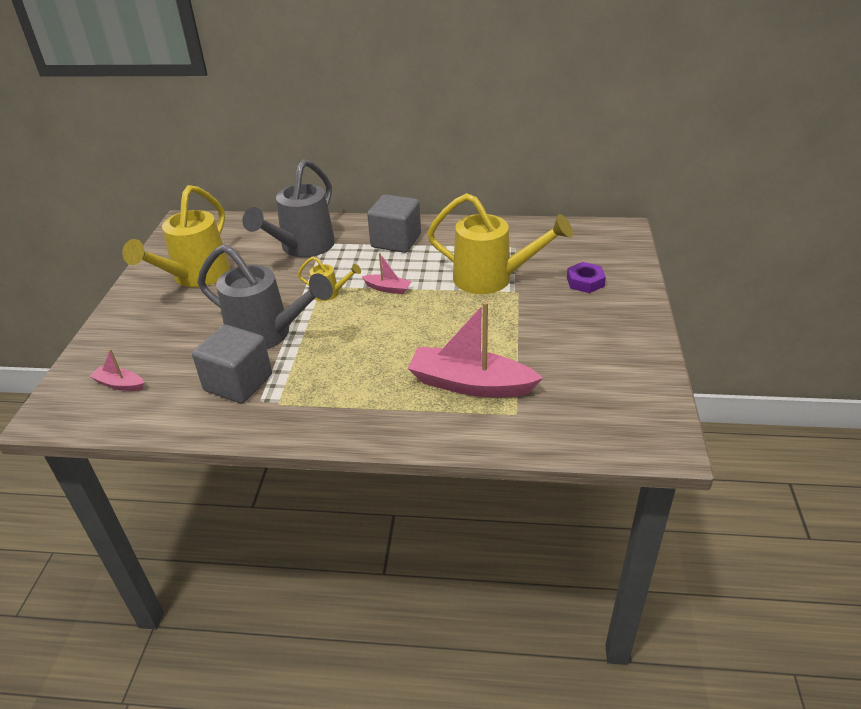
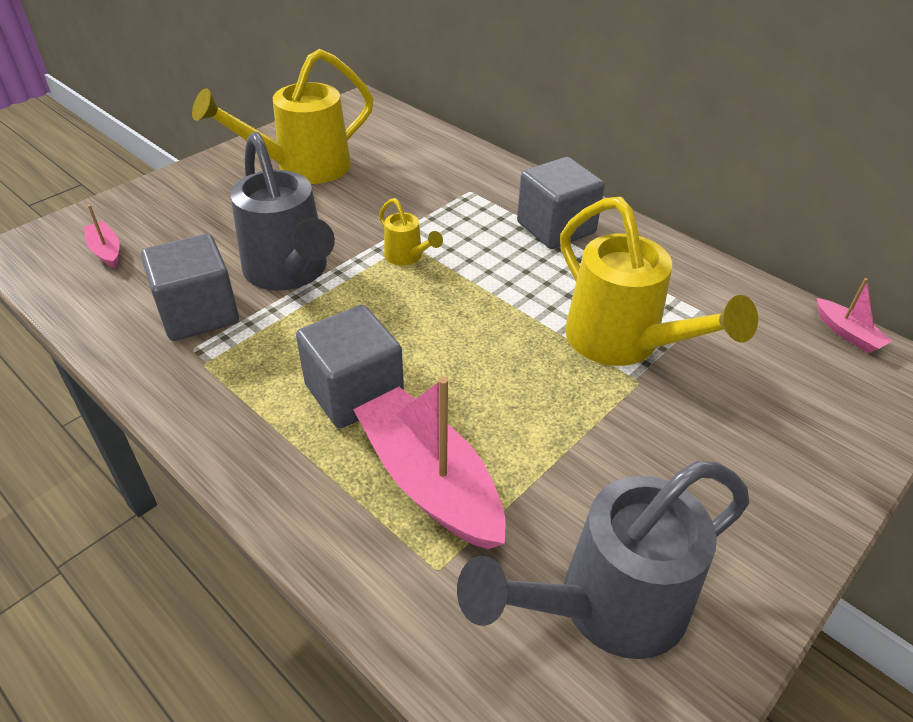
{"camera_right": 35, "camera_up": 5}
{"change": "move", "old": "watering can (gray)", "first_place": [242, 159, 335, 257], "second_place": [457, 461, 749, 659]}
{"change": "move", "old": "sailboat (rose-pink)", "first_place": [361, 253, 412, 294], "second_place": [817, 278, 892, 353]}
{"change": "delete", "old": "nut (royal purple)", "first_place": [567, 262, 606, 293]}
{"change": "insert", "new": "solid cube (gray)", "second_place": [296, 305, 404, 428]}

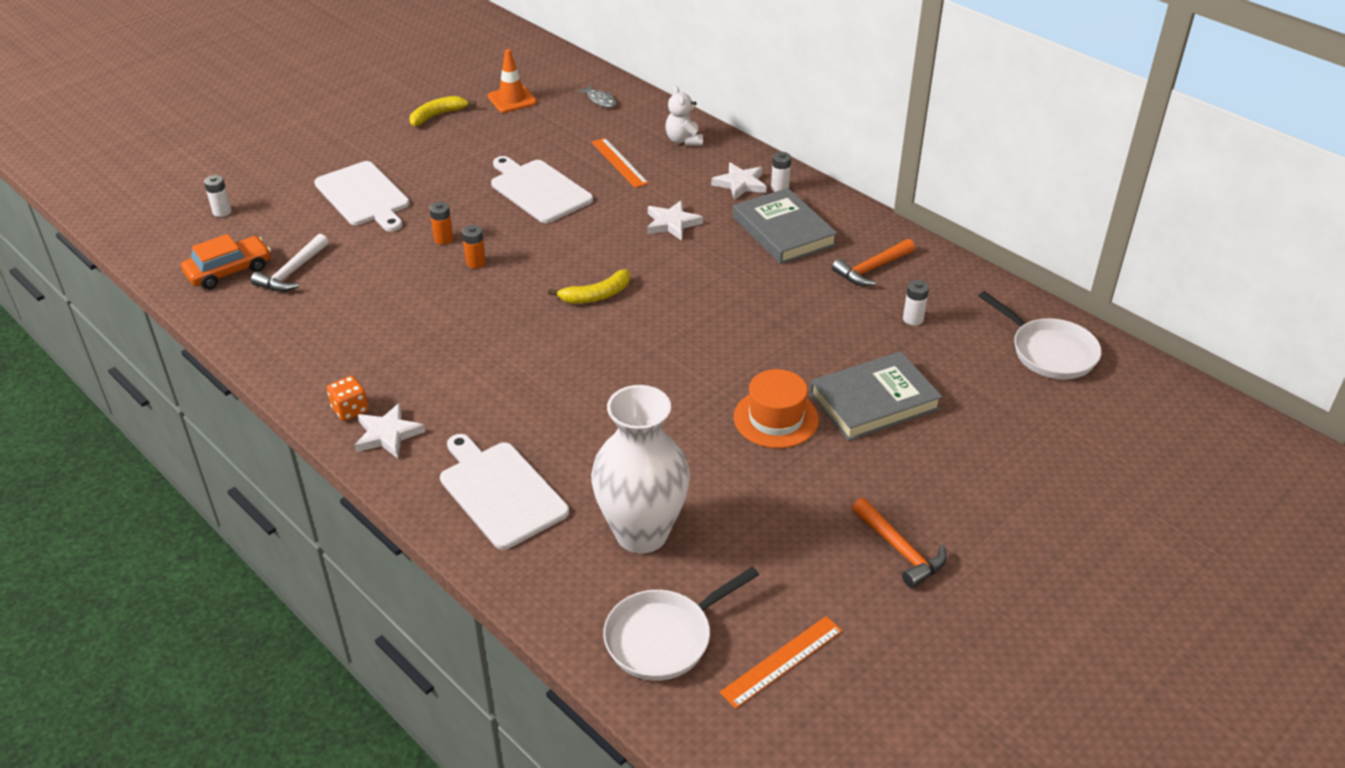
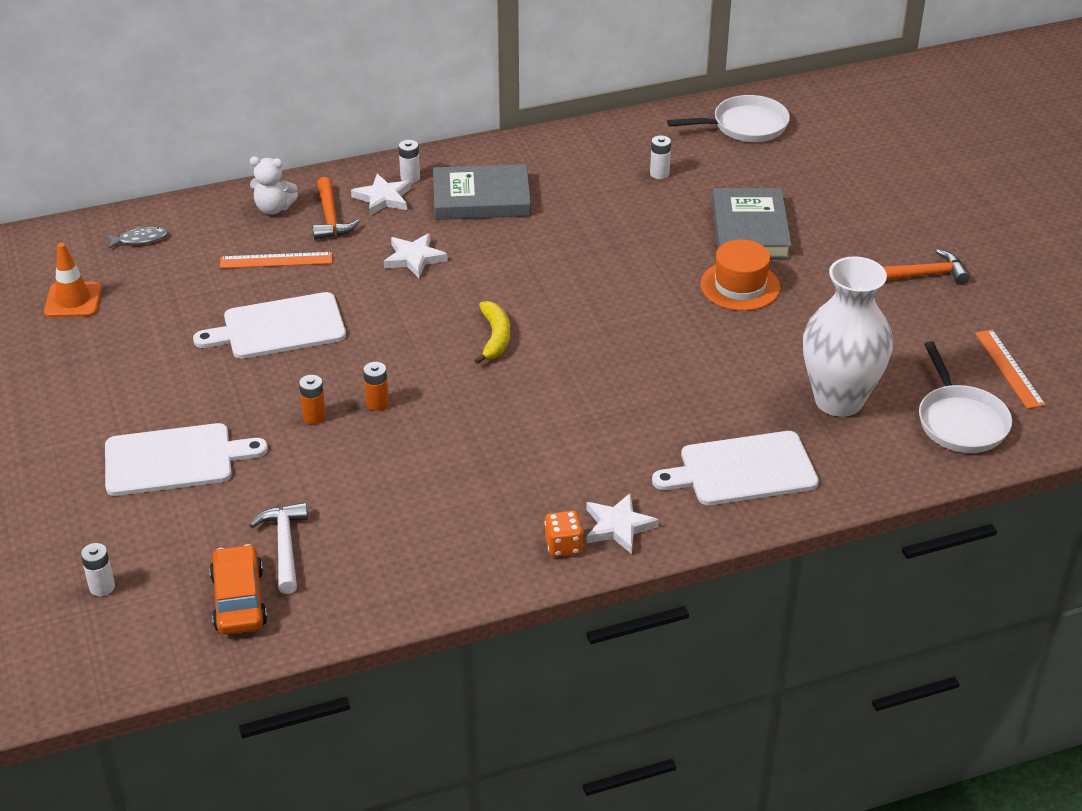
{"camera_right": -65, "camera_up": 0}
{"change": "rotate", "old": "carpenter's hammer (white)", "first_place": [251, 234, 329, 292], "second_place": [250, 502, 308, 594], "degrees": -150}
{"change": "delete", "old": "banana fruit (golden)", "first_place": [409, 96, 476, 126]}
{"change": "move", "old": "carpenter's hammer (bright orange)", "first_place": [832, 239, 915, 286], "second_place": [312, 177, 360, 240]}

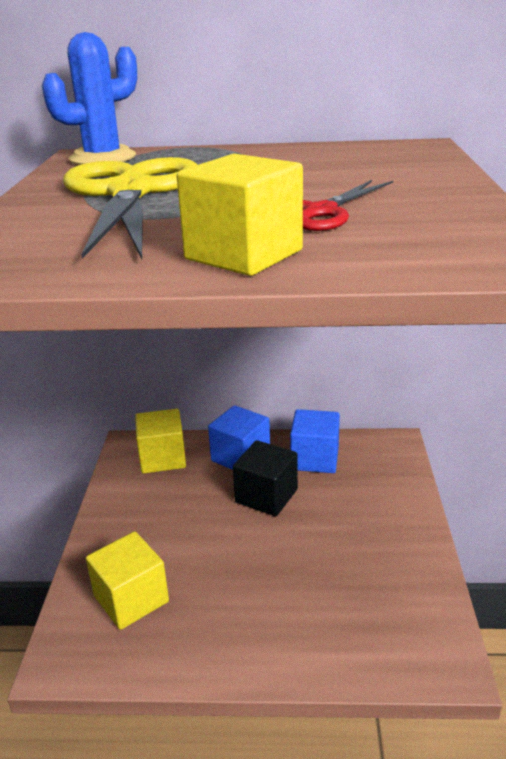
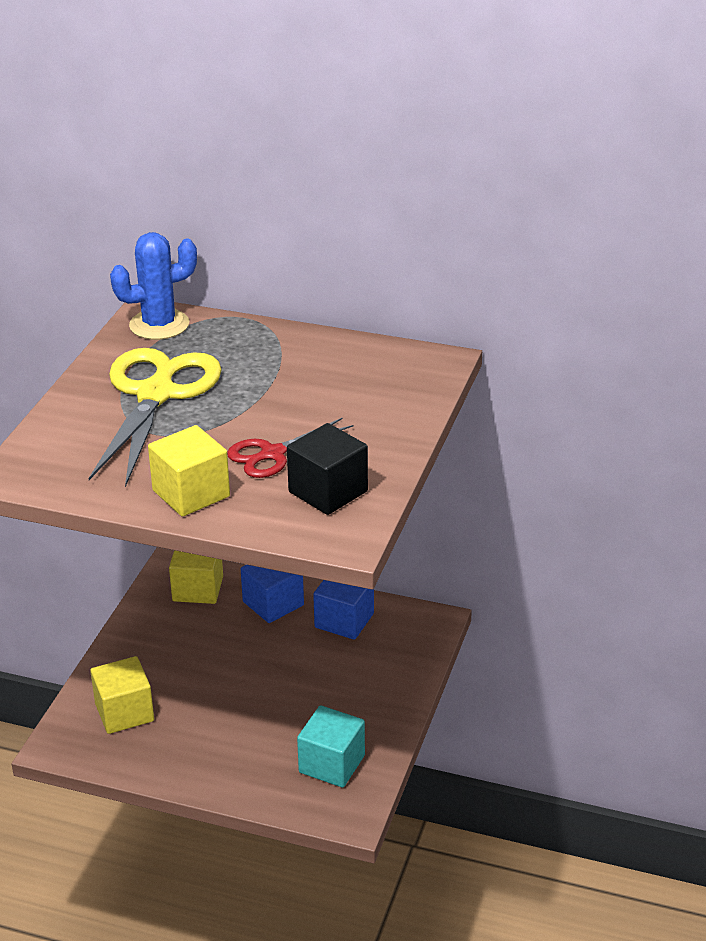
{"camera_right": 15, "camera_up": 5}
{"change": "move", "old": "solid cube (ebony)", "first_place": [233, 440, 298, 516], "second_place": [287, 423, 368, 515]}
{"change": "insert", "new": "solid cube (teal)", "second_place": [297, 705, 365, 788]}

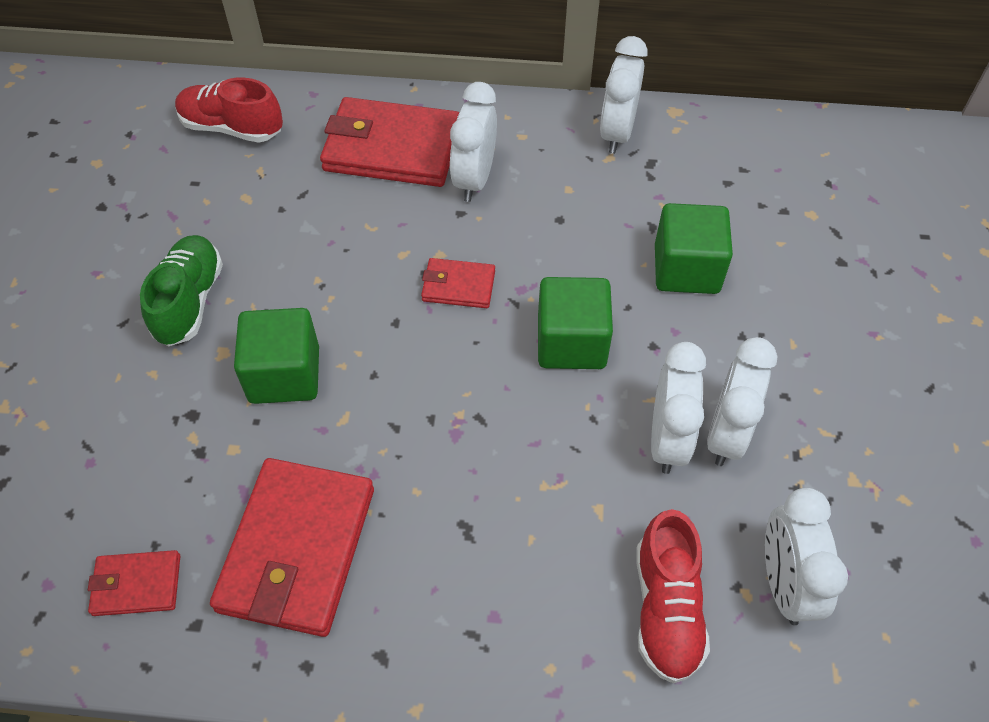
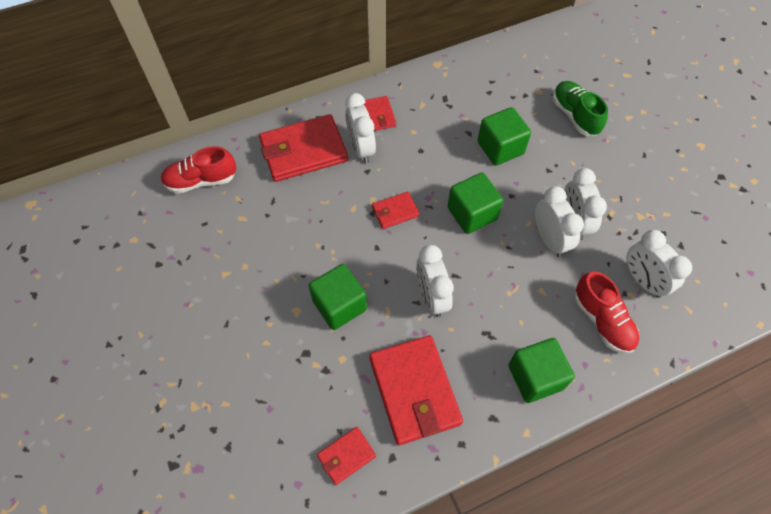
{"camera_right": -30, "camera_up": 5}
{"change": "move", "old": "sneaker (green)", "first_place": [140, 235, 223, 346], "second_place": [553, 81, 608, 136]}
{"change": "move", "old": "alarm clock (white)", "first_place": [600, 36, 647, 154], "second_place": [416, 245, 454, 317]}
{"change": "insert", "new": "wallet (red)", "second_place": [364, 96, 396, 131]}
{"change": "insert", "new": "solid cube (green)", "second_place": [508, 338, 575, 403]}

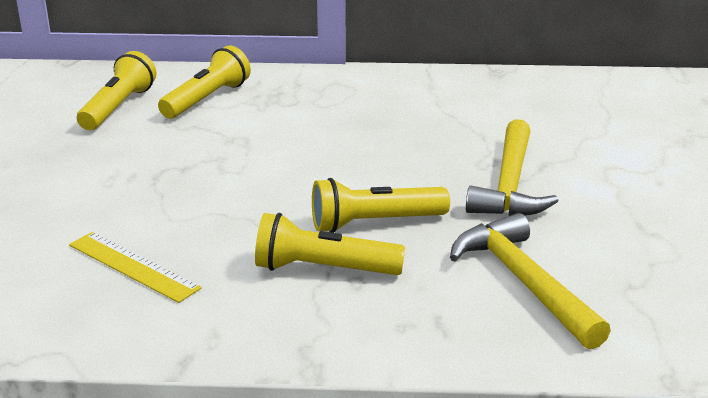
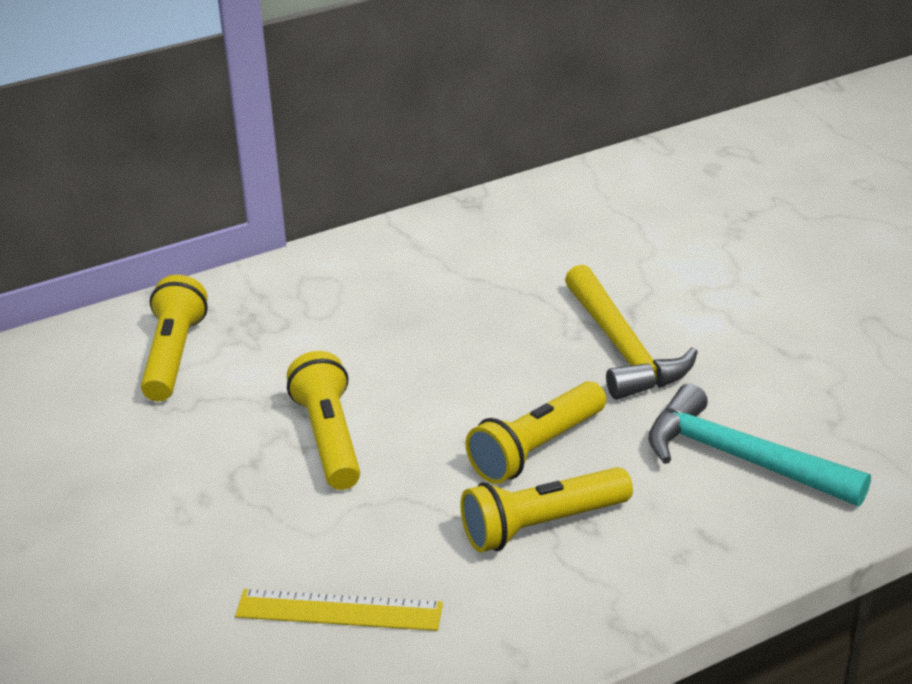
{"camera_right": -30, "camera_up": 5}
{"change": "move", "old": "pocket torch (golden)", "first_place": [77, 51, 157, 130], "second_place": [287, 351, 360, 490]}
{"change": "recolor", "old": "carpenter's hammer (golden)", "new": "carpenter's hammer (teal)", "first_place": [450, 213, 611, 350], "second_place": [648, 384, 871, 506]}

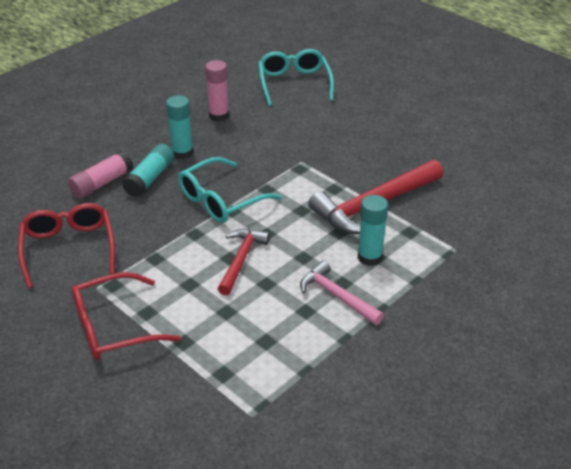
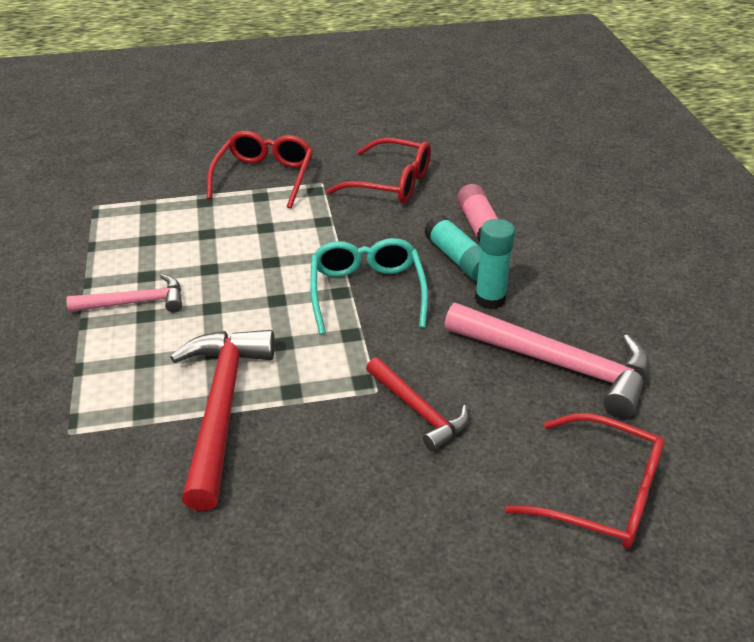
{"camera_right": 125, "camera_up": 0}
{"change": "replace", "old": "glue (rose-pink)", "new": "carpenter's hammer (rose-pink)", "first_place": [205, 60, 229, 122], "second_place": [444, 303, 650, 418]}
{"change": "move", "old": "carpenter's hammer (red)", "first_place": [218, 229, 270, 295], "second_place": [366, 357, 469, 451]}
{"change": "recolor", "old": "glasses (teal)", "new": "glasses (red)", "first_place": [258, 49, 334, 106], "second_place": [505, 413, 664, 549]}
{"change": "delete", "old": "glue (teal)", "first_place": [358, 195, 388, 266]}

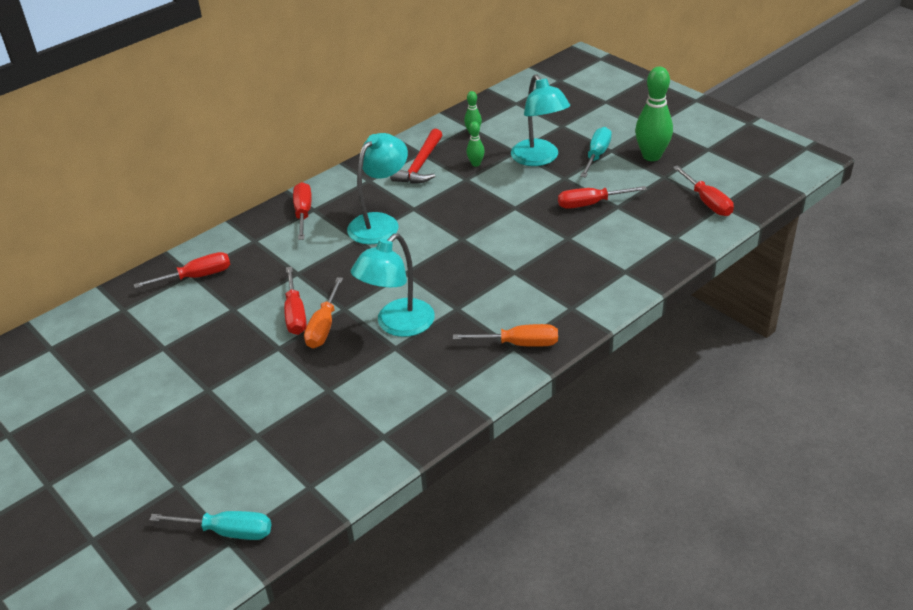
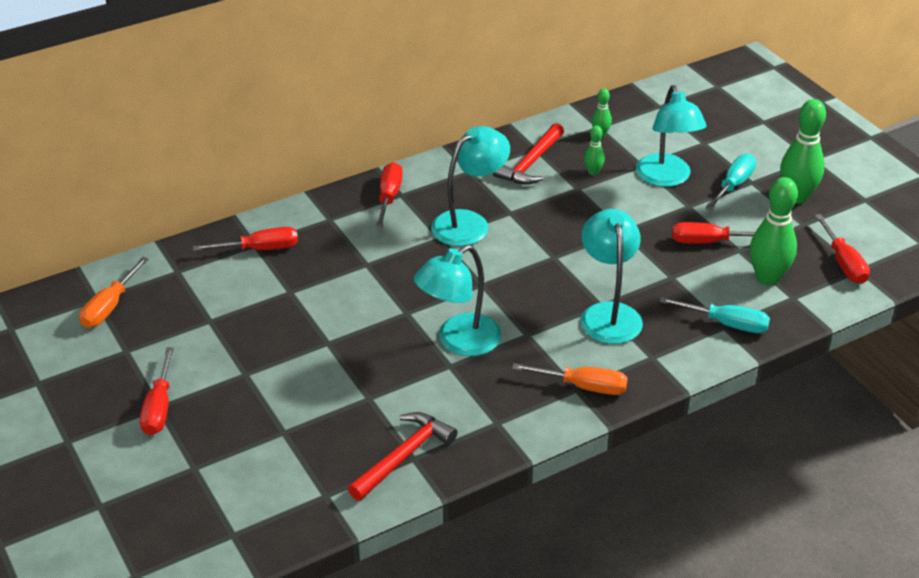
{"camera_right": 10, "camera_up": 0}
{"change": "move", "old": "flat screwdriver (teal)", "first_place": [150, 511, 271, 540], "second_place": [660, 297, 770, 333]}
{"change": "move", "old": "flat screwdriver (red)", "first_place": [284, 267, 307, 335], "second_place": [140, 347, 174, 435]}
{"change": "move", "old": "flat screwdriver (bright orange)", "first_place": [304, 277, 343, 349], "second_place": [79, 257, 149, 328]}
{"change": "insert", "new": "carpenter's hammer (red)", "second_place": [348, 412, 458, 501]}
{"change": "insert", "new": "lamp (teal)", "second_place": [581, 209, 643, 344]}
{"change": "insert", "new": "bowling pin (green)", "second_place": [750, 177, 798, 286]}

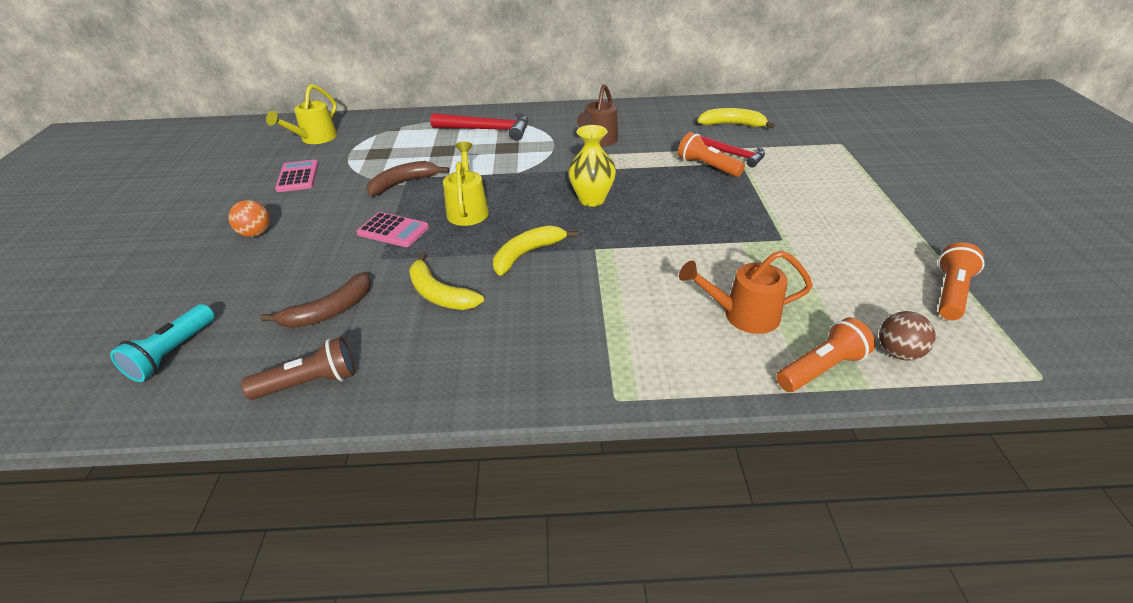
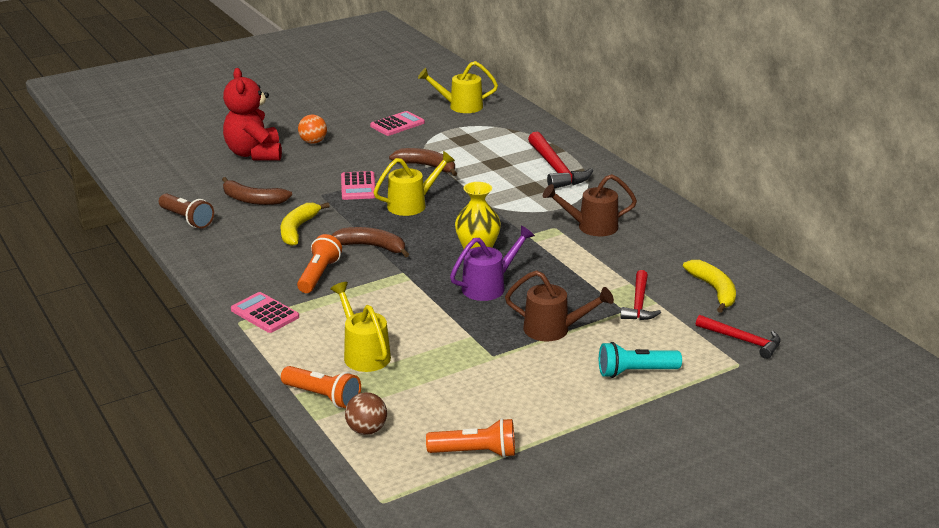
{"camera_right": 60, "camera_up": -10}
{"change": "move", "old": "pocket torch (teal)", "first_place": [110, 304, 215, 382], "second_place": [599, 342, 682, 378]}
{"change": "recolor", "old": "banana fruit (golden)", "new": "banana fruit (brown)", "first_place": [493, 225, 578, 276], "second_place": [332, 227, 409, 257]}
{"change": "move", "old": "pocket torch (bright orange)", "first_place": [678, 132, 745, 177], "second_place": [297, 234, 342, 293]}
{"change": "recolor", "old": "watering can (bright orange)", "new": "watering can (golden)", "first_place": [679, 251, 813, 334], "second_place": [330, 282, 391, 372]}
{"change": "insert", "new": "teddy bear (red)", "second_place": [223, 68, 282, 161]}
{"change": "insert", "new": "calculator (rose-pink)", "second_place": [231, 292, 299, 333]}
{"change": "insert", "new": "watering can (royal purple)", "second_place": [450, 225, 535, 301]}
{"change": "insert", "new": "watering can (brown)", "second_place": [505, 270, 614, 341]}
{"change": "insert", "new": "carpenter's hammer (red)", "second_place": [696, 315, 781, 359]}

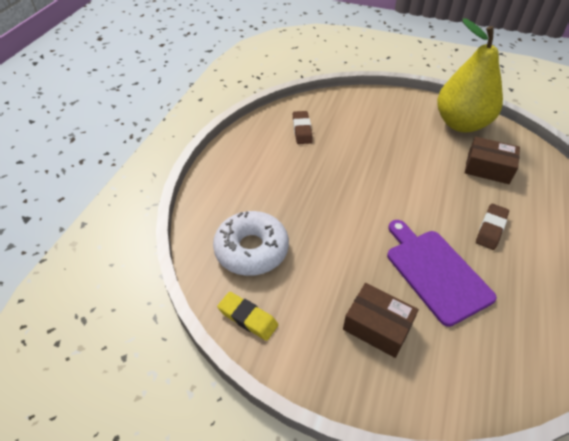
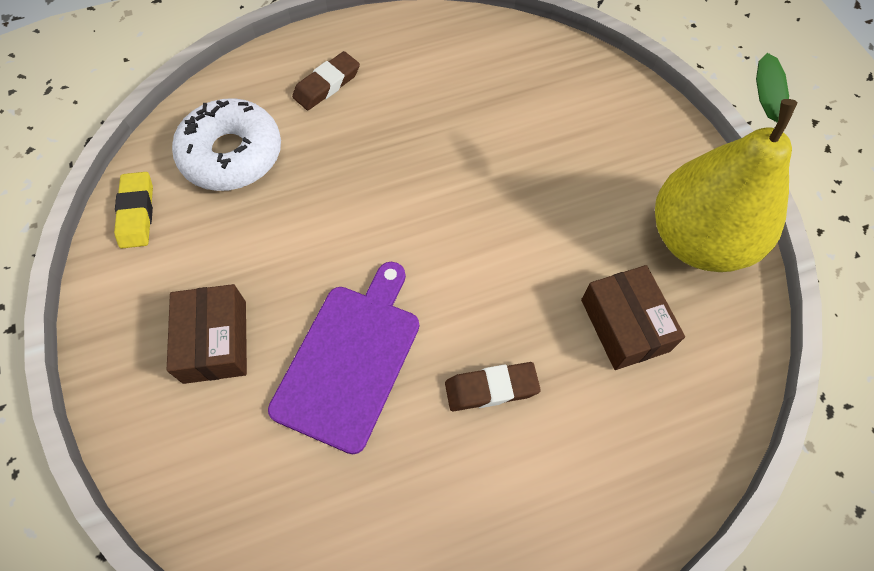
{"camera_right": 50, "camera_up": 15}
{"change": "move", "old": "gum eraser (brown)", "first_place": [293, 111, 313, 144], "second_place": [292, 51, 360, 110]}

